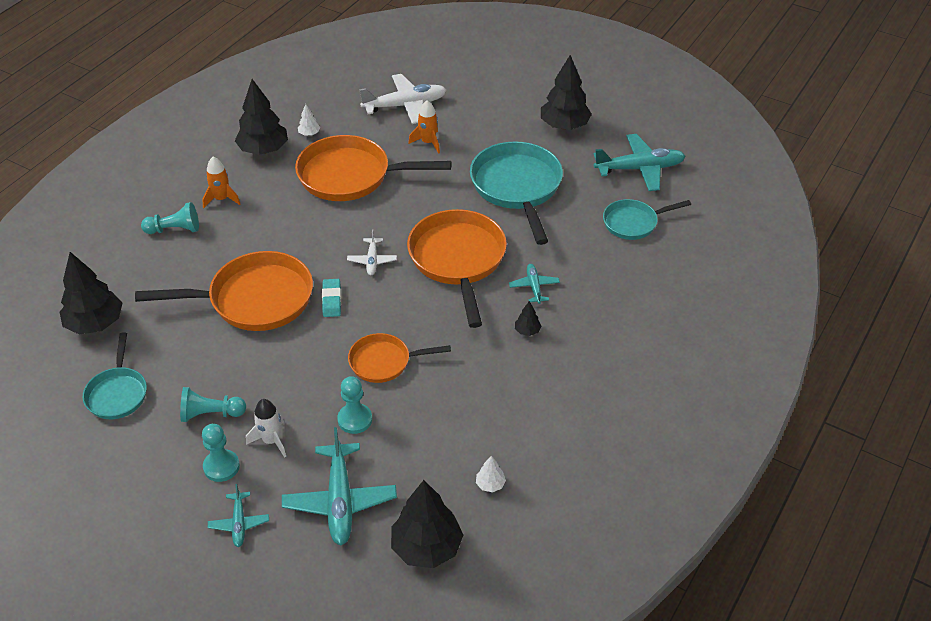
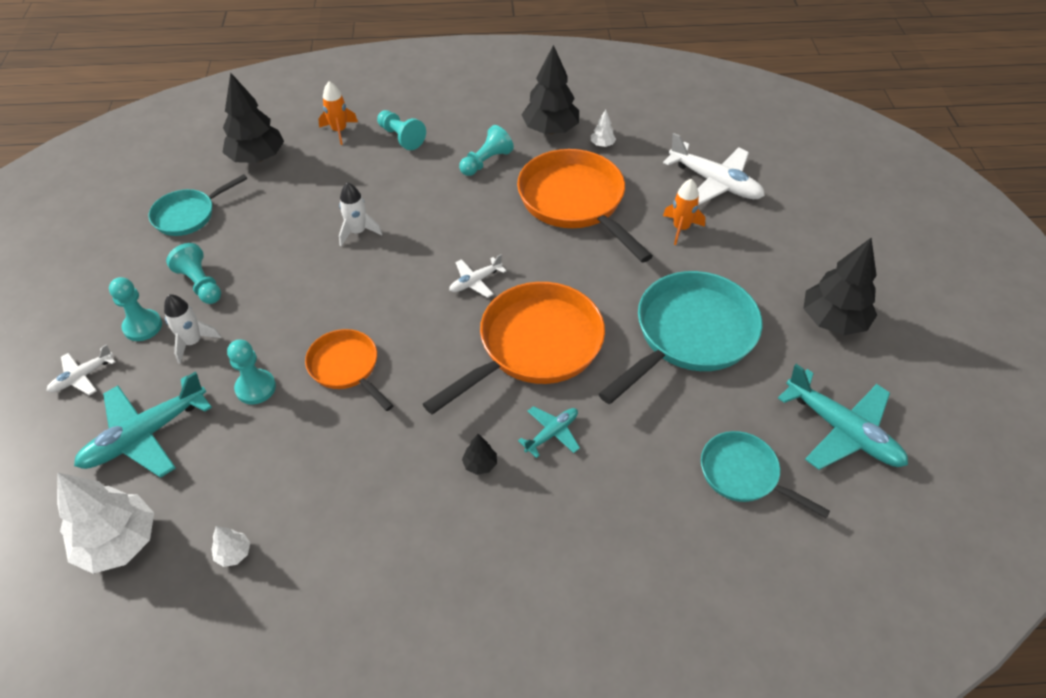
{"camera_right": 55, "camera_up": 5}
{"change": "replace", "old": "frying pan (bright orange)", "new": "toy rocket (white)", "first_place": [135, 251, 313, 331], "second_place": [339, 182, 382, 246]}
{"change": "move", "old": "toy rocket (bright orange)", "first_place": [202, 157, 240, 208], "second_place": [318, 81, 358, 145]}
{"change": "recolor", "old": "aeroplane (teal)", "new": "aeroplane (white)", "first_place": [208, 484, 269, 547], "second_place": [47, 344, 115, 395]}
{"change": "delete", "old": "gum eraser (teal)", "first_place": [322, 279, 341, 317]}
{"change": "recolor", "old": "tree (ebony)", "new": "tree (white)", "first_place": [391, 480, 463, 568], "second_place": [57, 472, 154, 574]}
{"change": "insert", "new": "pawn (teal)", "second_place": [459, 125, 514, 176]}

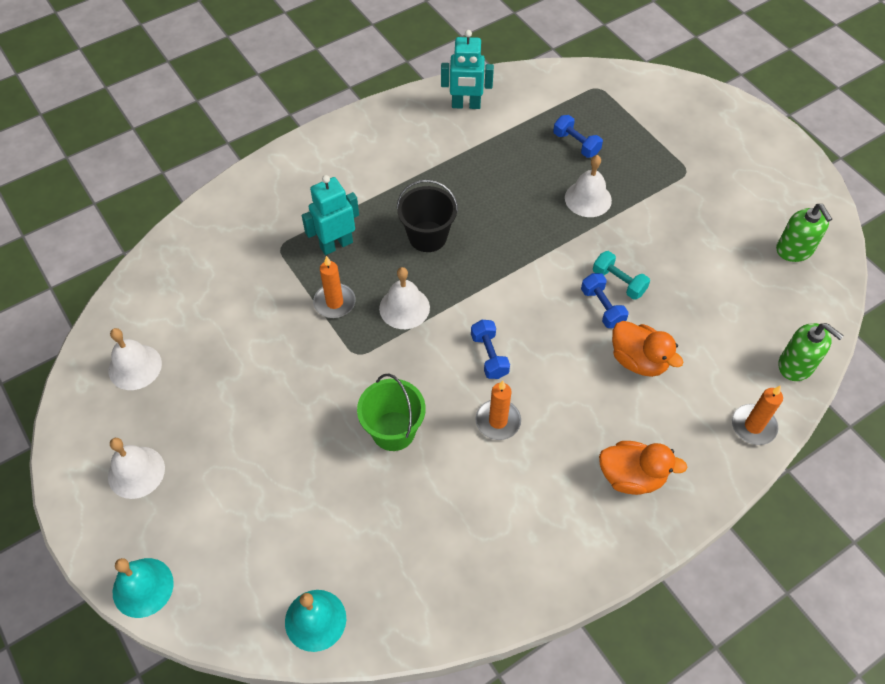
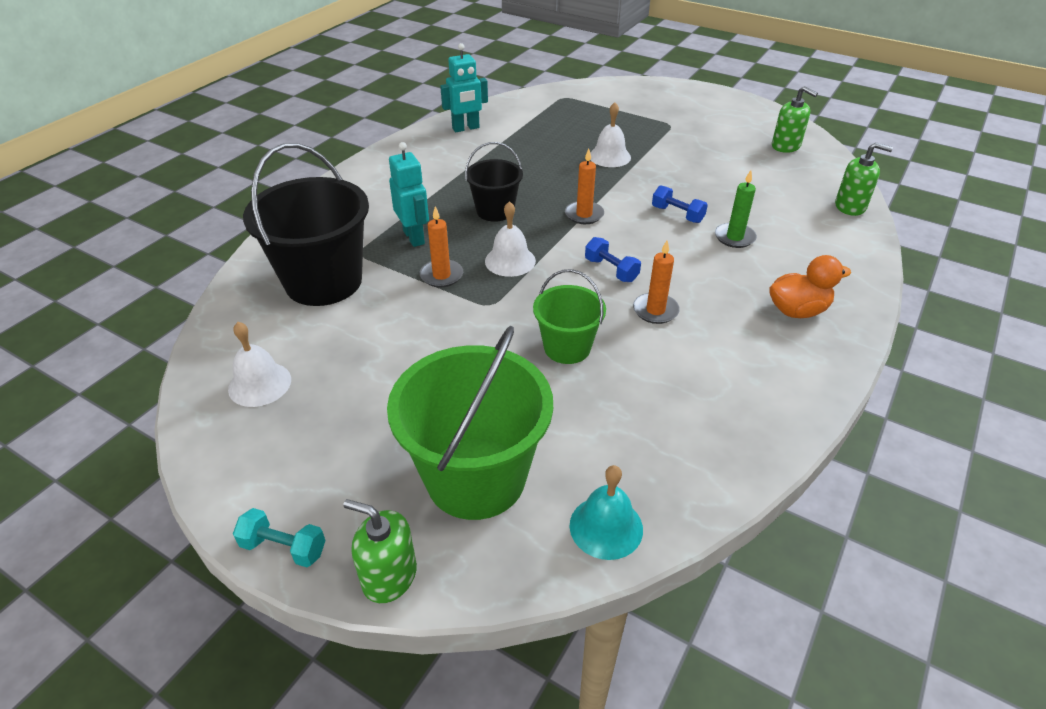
{"camera_right": -25, "camera_up": -15}
{"change": "delete", "old": "bell (white)", "first_place": [108, 438, 165, 499]}
{"change": "replace", "old": "bell (teal)", "new": "soap dispenser (green)", "first_place": [113, 558, 174, 618], "second_place": [343, 499, 417, 603]}
{"change": "rotate", "old": "robot figure (teal)", "first_place": [302, 175, 359, 255], "second_place": [389, 142, 429, 247], "degrees": 120}
{"change": "delete", "old": "free weight (blue)", "first_place": [553, 115, 603, 158]}
{"change": "move", "old": "free weight (teal)", "first_place": [593, 251, 650, 300], "second_place": [233, 508, 326, 567]}
{"change": "replace", "old": "rubber duck (bright orange)", "new": "wax candle (green)", "first_place": [612, 321, 683, 377], "second_place": [715, 170, 757, 248]}
{"change": "move", "old": "wax candle (bright orange)", "first_place": [732, 386, 783, 445], "second_place": [565, 149, 604, 224]}
{"change": "insert", "new": "pail (ebony)", "second_place": [243, 143, 369, 306]}
{"change": "insert", "new": "pail (green)", "second_place": [387, 326, 553, 520]}

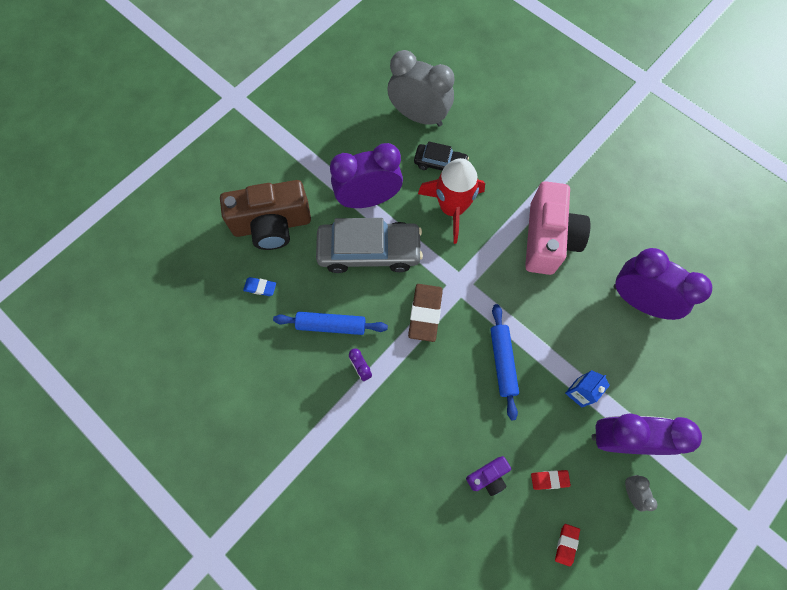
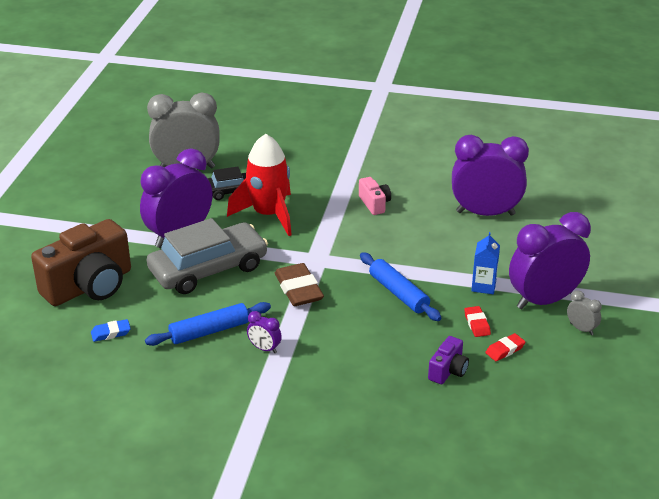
{"camera_right": -30, "camera_up": -35}
{"change": "resize", "old": "photo camera (rose-pink)", "first_place": [525, 181, 590, 275], "second_place": [359, 177, 391, 215], "factor": 0.46}
{"change": "move", "old": "gum eraser (red)", "first_place": [555, 524, 580, 566], "second_place": [464, 306, 491, 337]}

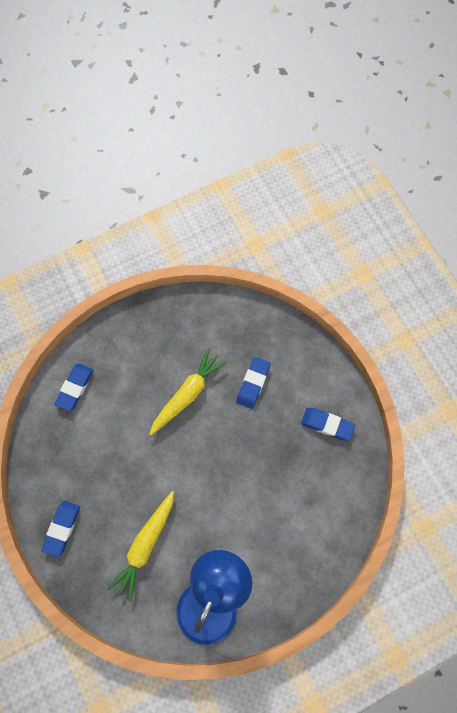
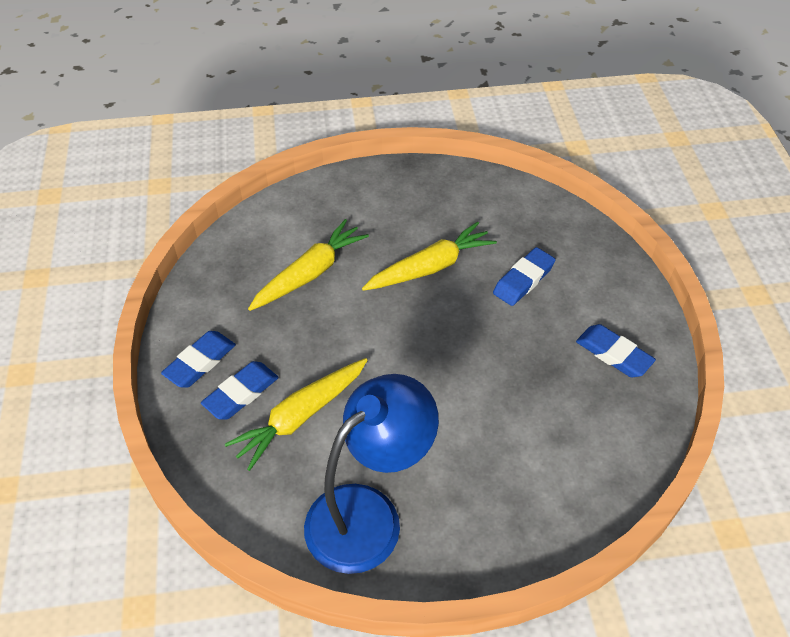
{"camera_right": 20, "camera_up": -20}
{"change": "move", "old": "gum eraser (blue)", "first_place": [54, 363, 94, 412], "second_place": [201, 361, 279, 420]}
{"change": "insert", "new": "root vegetable (golden)", "second_place": [248, 219, 369, 311]}

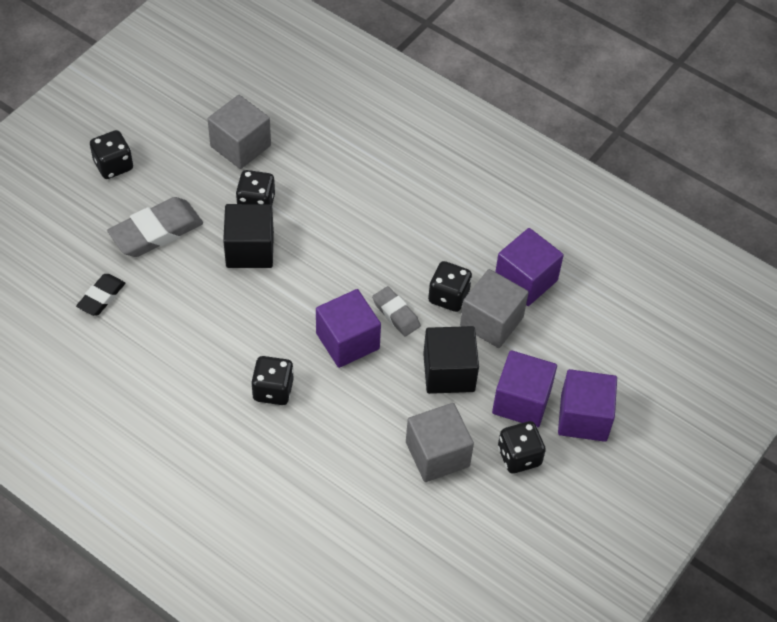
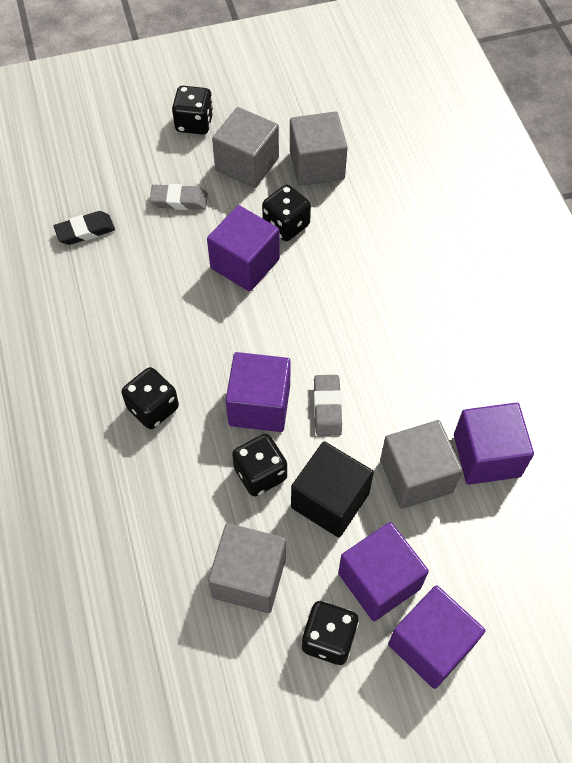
{"camera_right": 40, "camera_up": 5}
{"change": "resize", "old": "gum eraser (gray)", "first_place": [107, 197, 203, 257], "second_place": [150, 184, 208, 210], "factor": 0.58}
{"change": "recolor", "old": "solid cube (ebony)", "new": "solid cube (royal purple)", "first_place": [223, 204, 274, 268], "second_place": [207, 205, 280, 292]}
{"change": "move", "old": "dice (ebony)", "first_place": [428, 261, 472, 312], "second_place": [232, 434, 287, 496]}
{"change": "insert", "new": "solid cube (gray)", "second_place": [212, 107, 279, 188]}

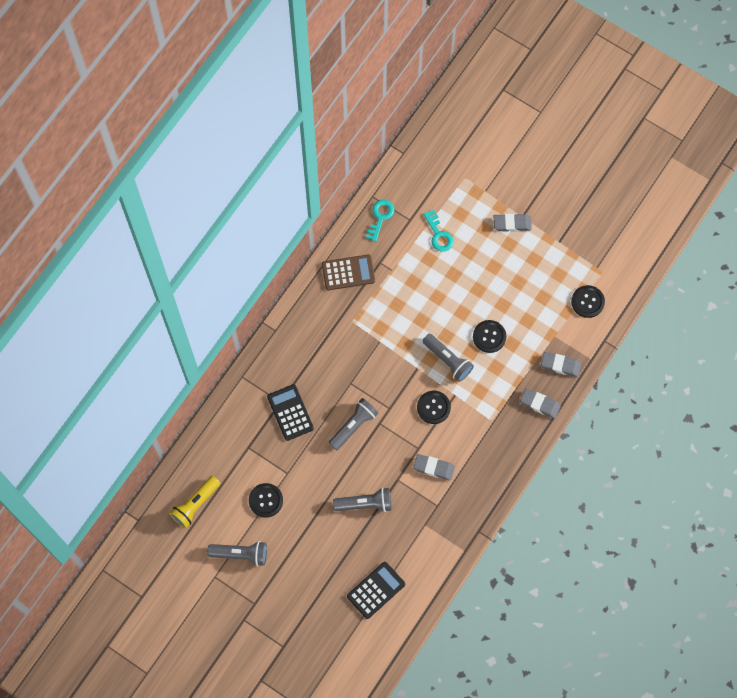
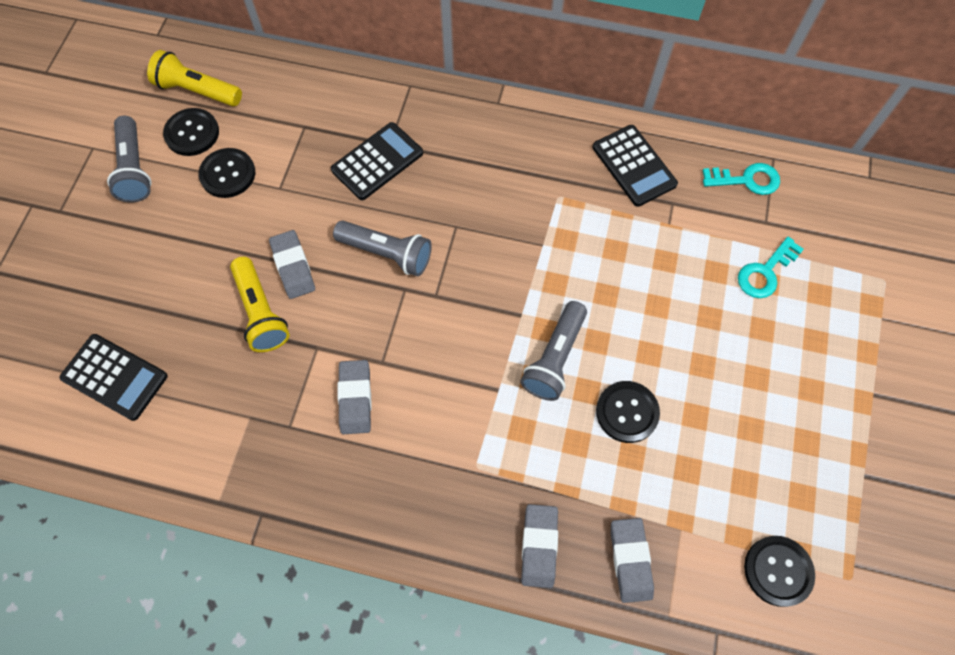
{"camera_right": 70, "camera_up": -5}
{"change": "recolor", "old": "calculator (brown)", "new": "calculator (ebony)", "first_place": [322, 254, 375, 290], "second_place": [593, 125, 678, 207]}
{"change": "recolor", "old": "pocket torch (gray)", "new": "pocket torch (golden)", "first_place": [333, 487, 392, 512], "second_place": [230, 257, 290, 352]}
{"change": "move", "old": "sewing button (ebony)", "first_place": [417, 391, 451, 424], "second_place": [163, 108, 219, 156]}
{"change": "move", "old": "gum eraser (gray)", "first_place": [494, 214, 532, 232], "second_place": [269, 230, 315, 299]}

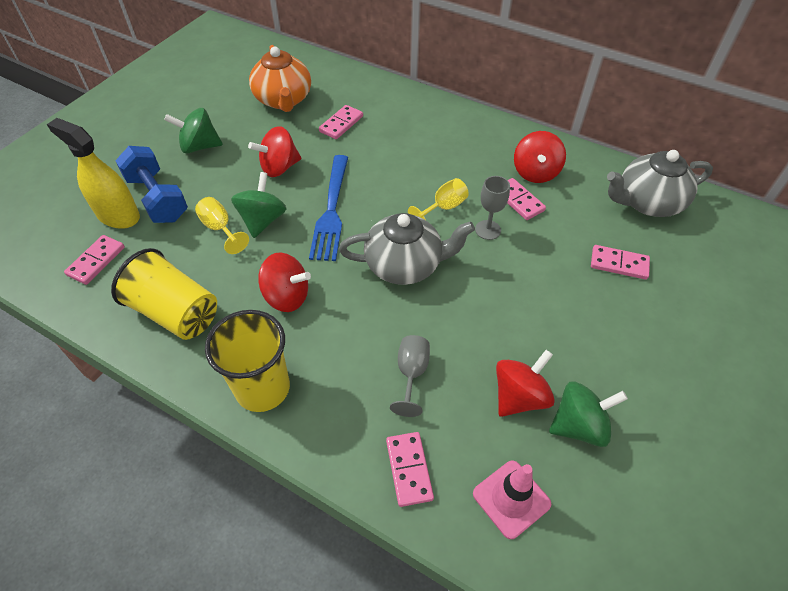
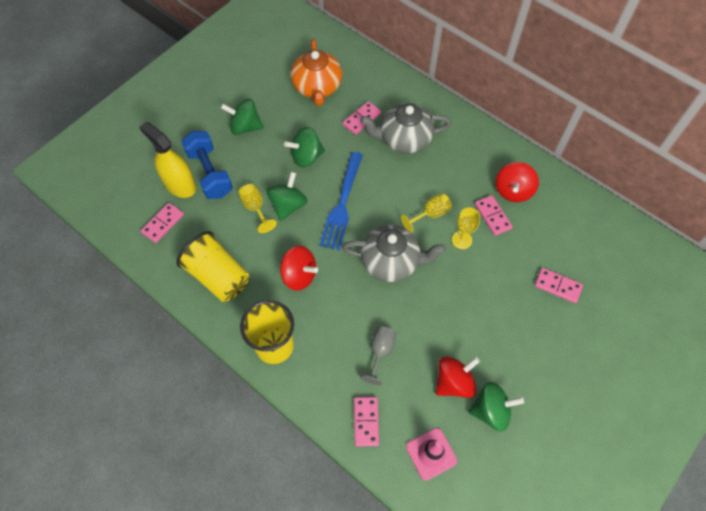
{"camera_right": 10, "camera_up": 10}
{"change": "recolor", "old": "toy top (red)", "new": "toy top (green)", "first_place": [248, 126, 301, 177], "second_place": [284, 127, 325, 168]}
{"change": "recolor", "old": "wine glass (gray)", "new": "wine glass (golden)", "first_place": [475, 176, 510, 240], "second_place": [452, 207, 480, 249]}
{"change": "move", "old": "tea pot (gray)", "first_place": [607, 150, 713, 217], "second_place": [360, 103, 451, 153]}

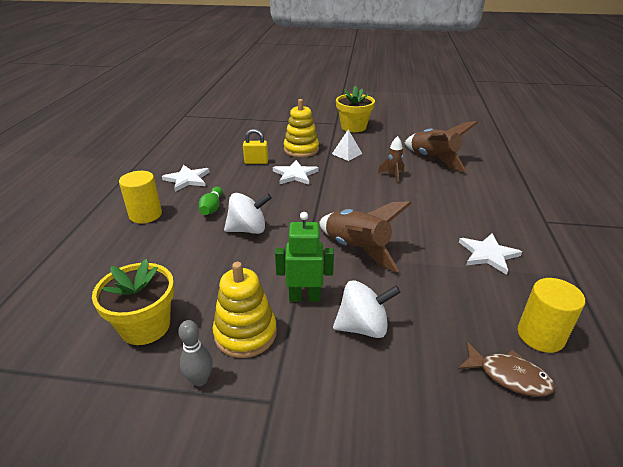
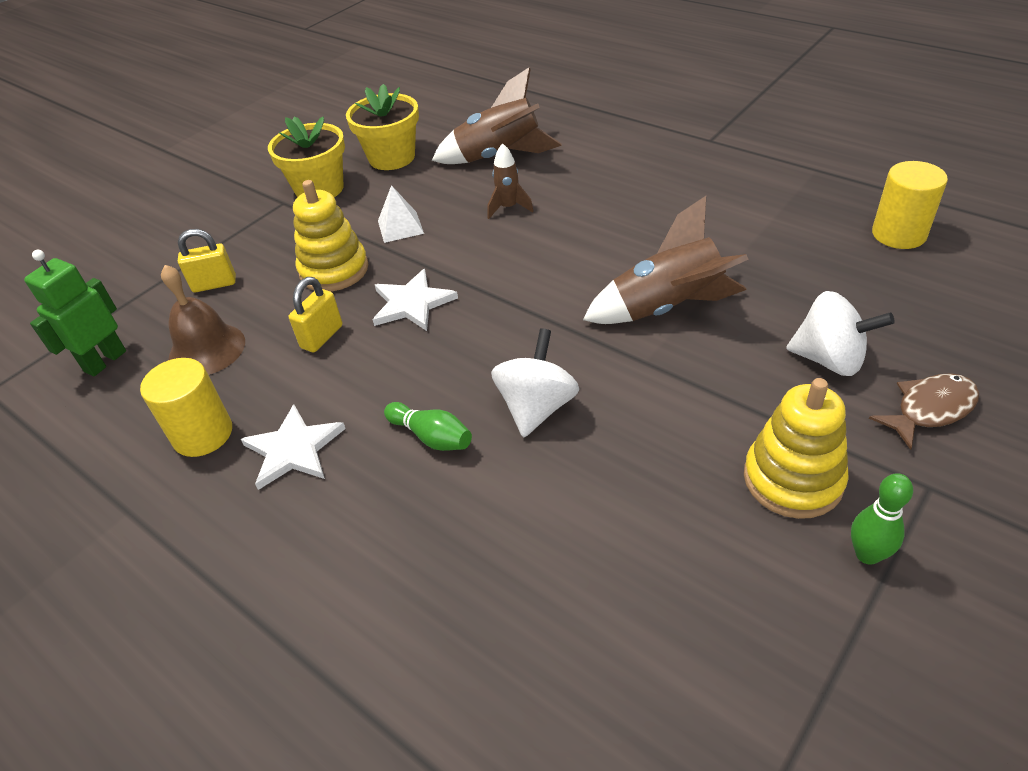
{"camera_right": -55, "camera_up": 10}
{"change": "move", "old": "potted plant (golden)", "first_place": [92, 259, 174, 345], "second_place": [346, 84, 419, 170]}
{"change": "move", "old": "cylinder (golden)", "first_place": [119, 171, 162, 223], "second_place": [140, 358, 232, 457]}
{"change": "recolor", "old": "bowling pin (gray)", "new": "bowling pin (green)", "first_place": [178, 320, 213, 386], "second_place": [851, 473, 913, 565]}
{"change": "move", "old": "robot figure (green)", "first_place": [275, 212, 334, 302], "second_place": [24, 250, 126, 377]}
{"change": "rotate", "old": "toy top (white)", "first_place": [333, 280, 401, 338], "second_place": [786, 291, 895, 376], "degrees": 90}
{"change": "move", "old": "toy fish (brown)", "first_place": [458, 342, 556, 397], "second_place": [869, 373, 979, 450]}
{"change": "delete", "old": "five-pointed star (white)", "first_place": [459, 233, 522, 275]}
{"change": "insert", "new": "bell (brown)", "second_place": [161, 265, 245, 375]}
{"change": "insert", "new": "small lock (golden)", "second_place": [178, 229, 236, 292]}

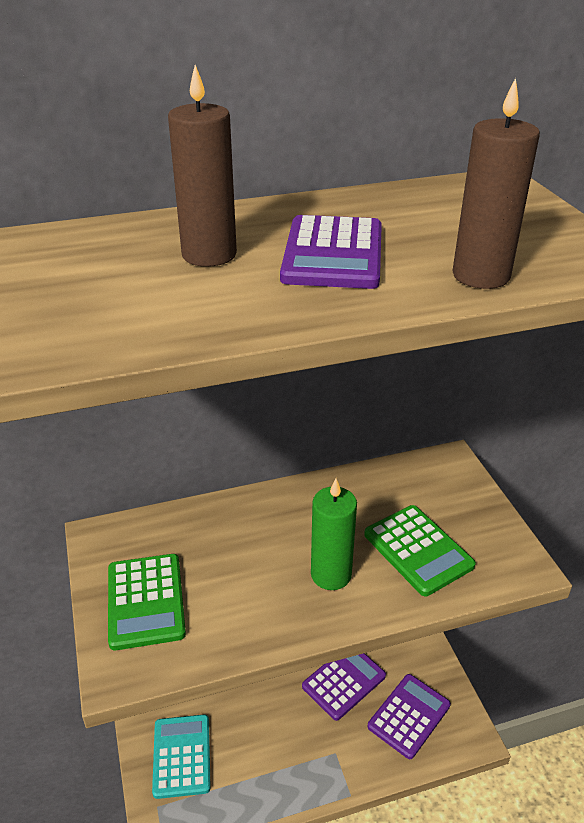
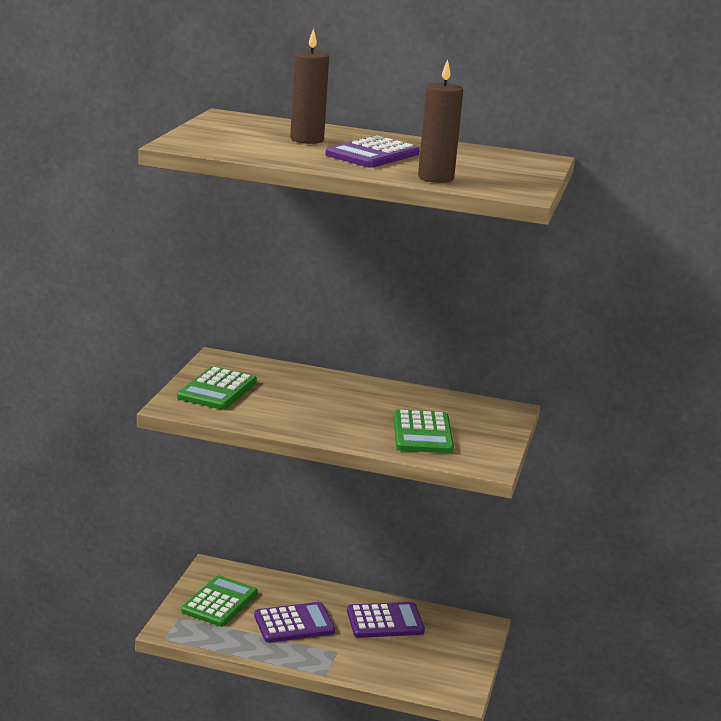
{"camera_right": 30, "camera_up": -15}
{"change": "recolor", "old": "calculator (teal)", "new": "calculator (green)", "first_place": [152, 714, 211, 799], "second_place": [181, 575, 258, 627]}
{"change": "delete", "old": "wax candle (green)", "first_place": [311, 479, 357, 590]}
{"change": "move", "old": "calculator (royal purple)", "first_place": [368, 674, 451, 759], "second_place": [254, 602, 335, 643]}

